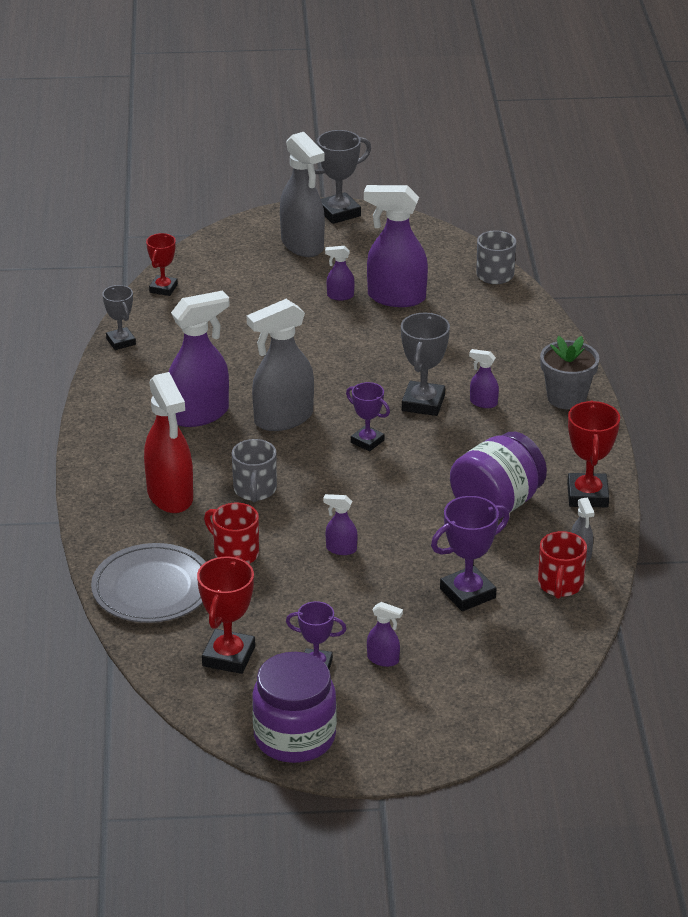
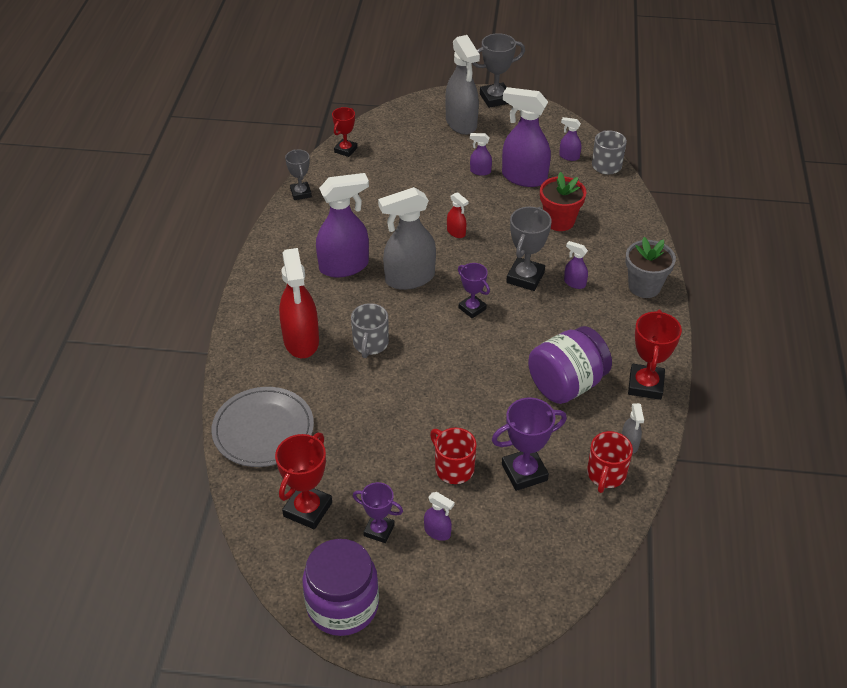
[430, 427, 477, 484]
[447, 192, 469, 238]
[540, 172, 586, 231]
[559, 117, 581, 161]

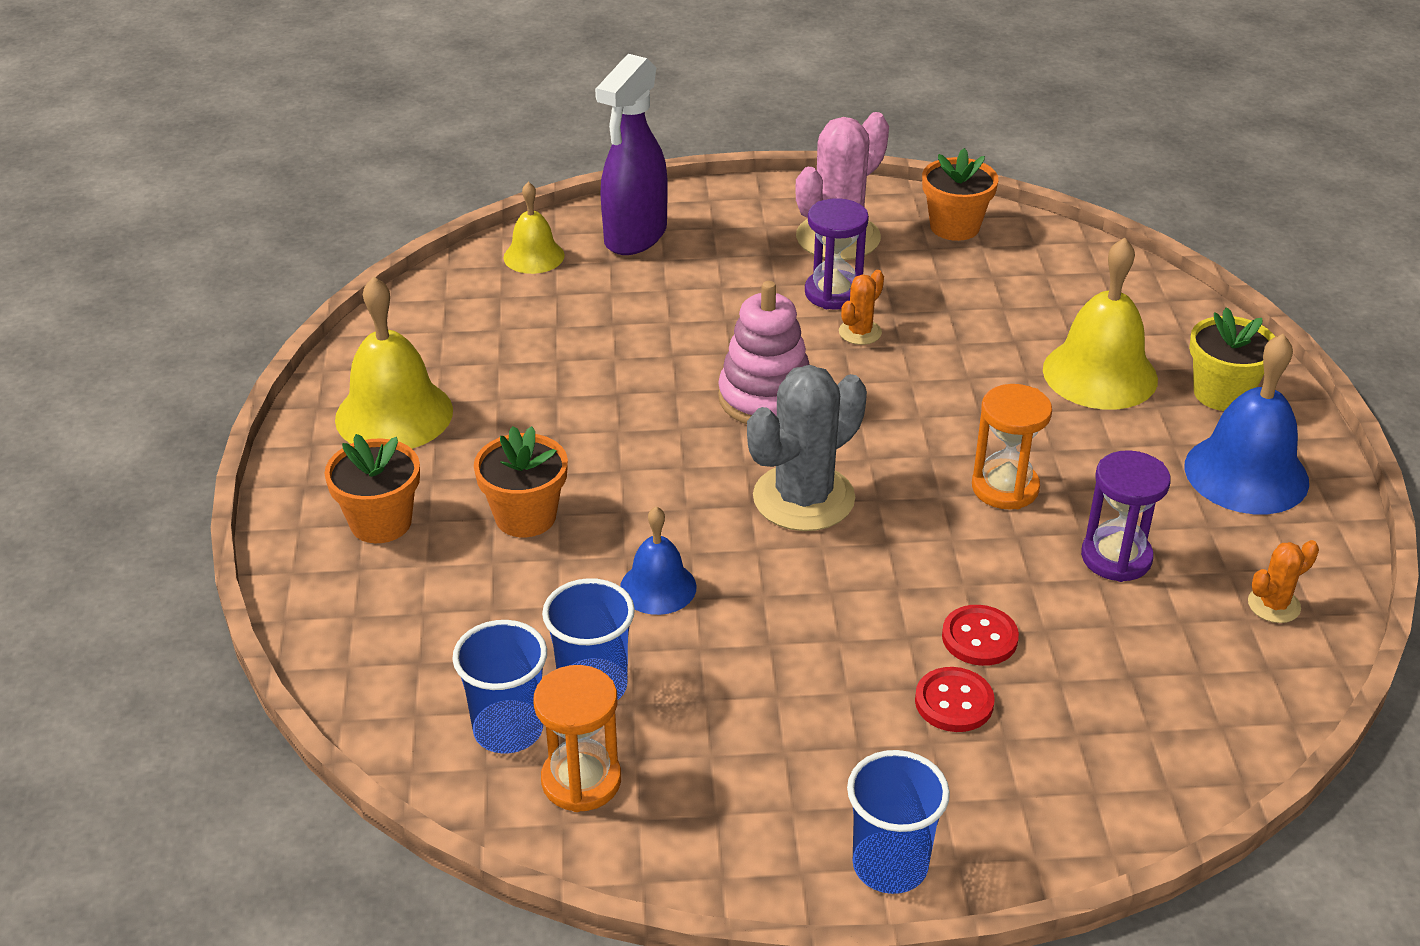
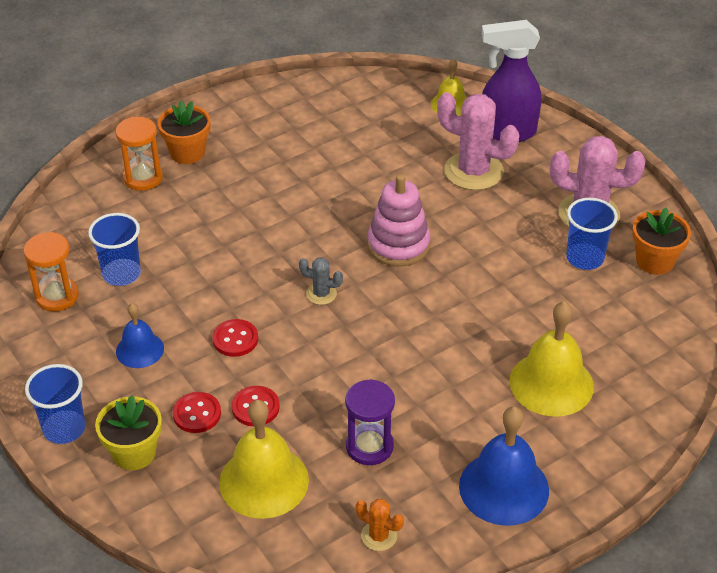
[95, 395, 162, 470]
[115, 117, 163, 191]
[116, 303, 164, 368]
[212, 319, 258, 357]
[219, 400, 309, 519]
[299, 257, 343, 305]
[437, 92, 519, 190]
[566, 198, 618, 270]
[474, 426, 568, 537] (first image)
[805, 198, 869, 310] (first image)
[839, 270, 884, 345] (first image)

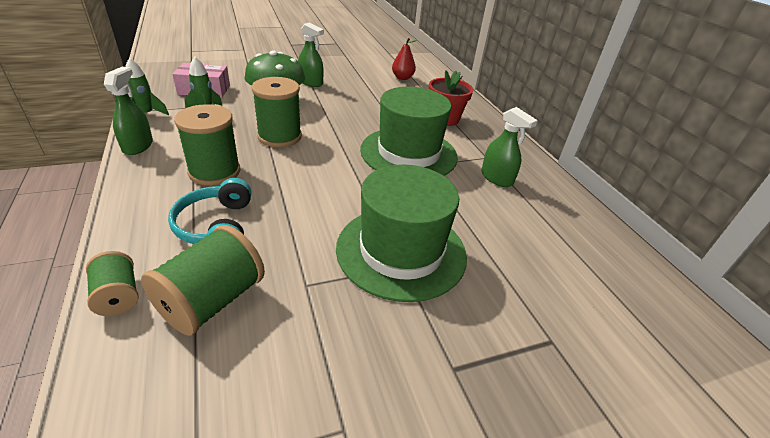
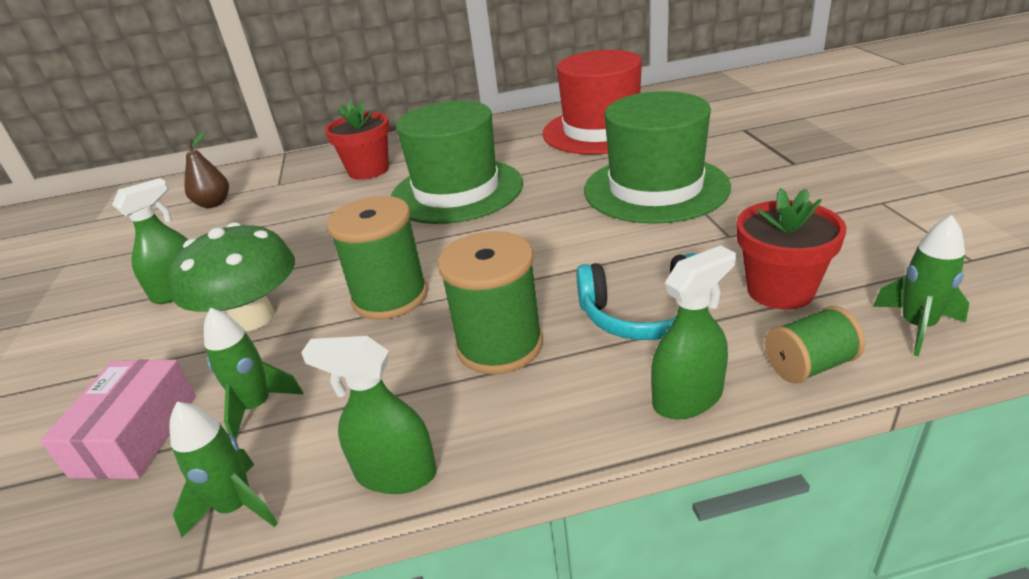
[184, 132, 229, 208]
[542, 50, 642, 154]
[651, 246, 736, 419]
[737, 188, 846, 310]
[873, 215, 969, 356]

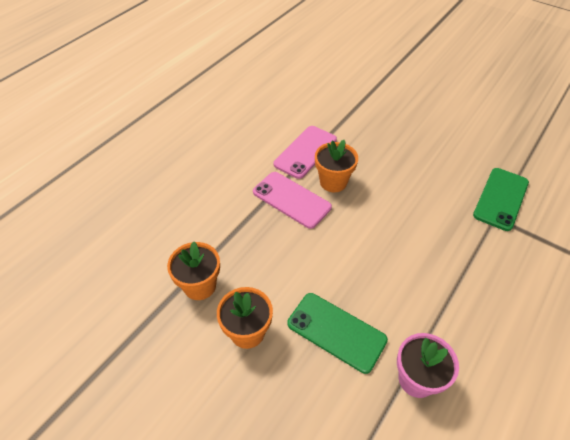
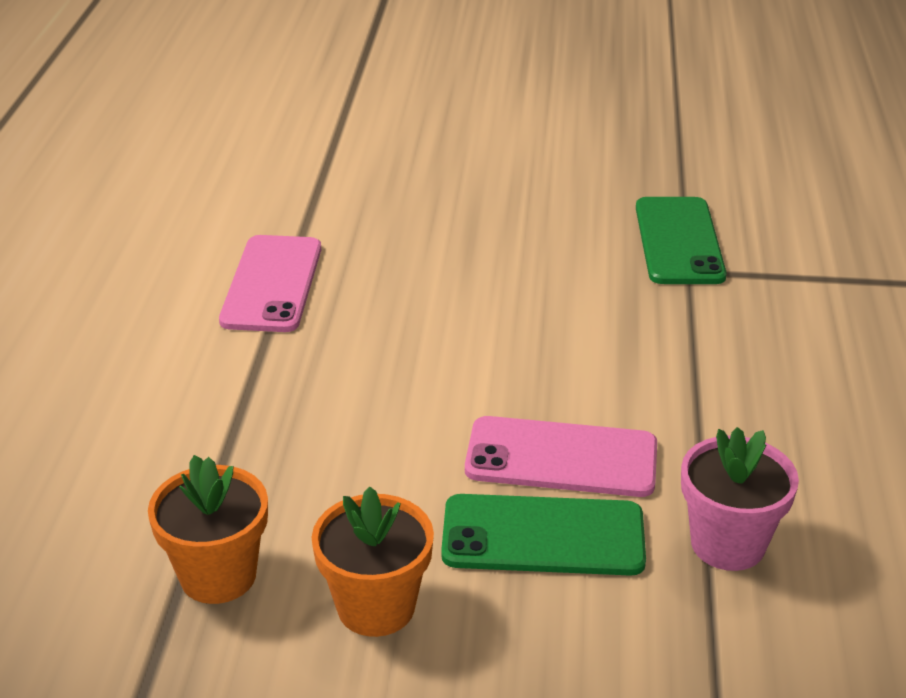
[465, 416, 657, 497]
[315, 140, 358, 192] (first image)

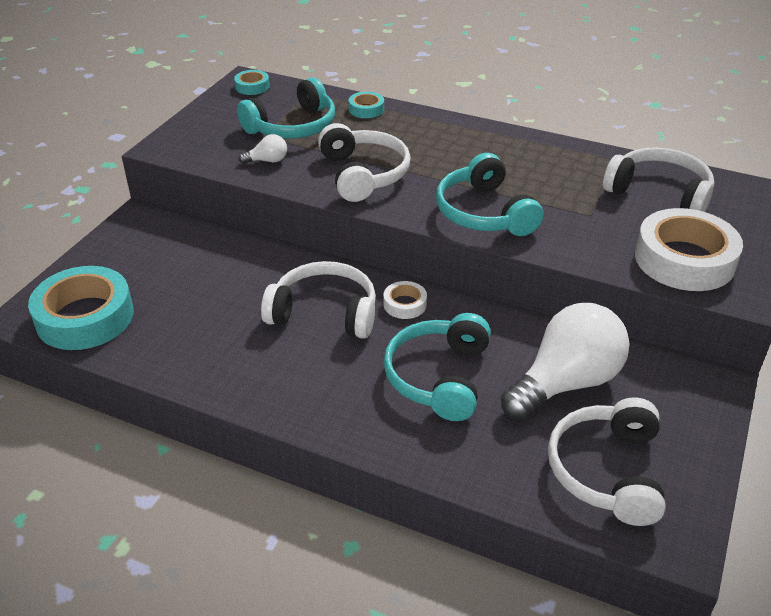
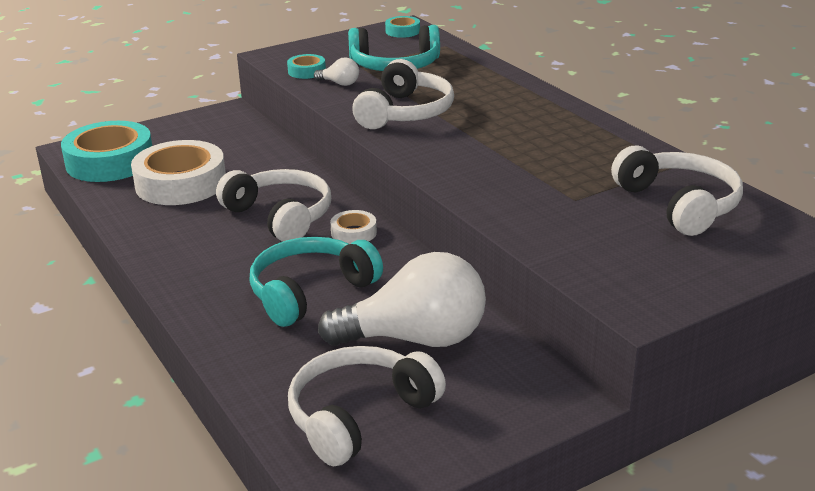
[131, 140, 226, 205]
[287, 54, 326, 79]
[436, 153, 543, 236] (first image)

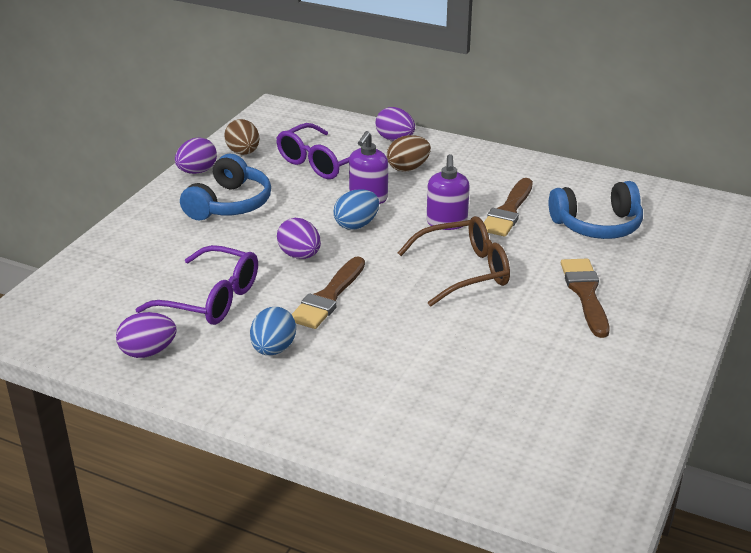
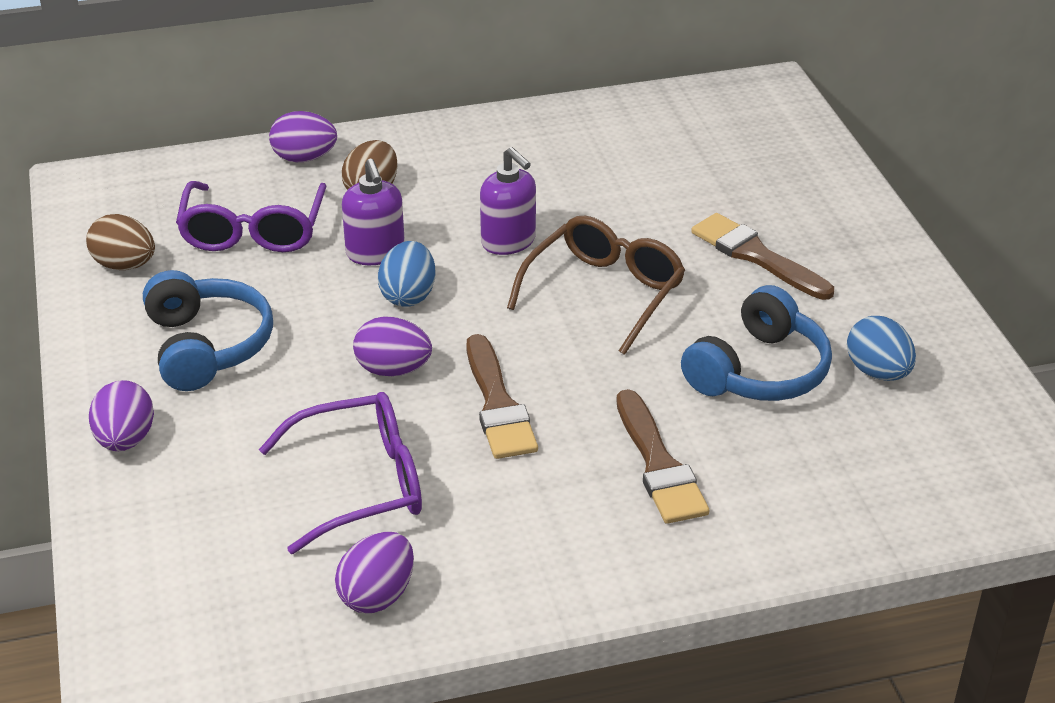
[89, 380, 154, 451]
[616, 389, 709, 524]
[681, 285, 832, 401]
[847, 316, 916, 381]

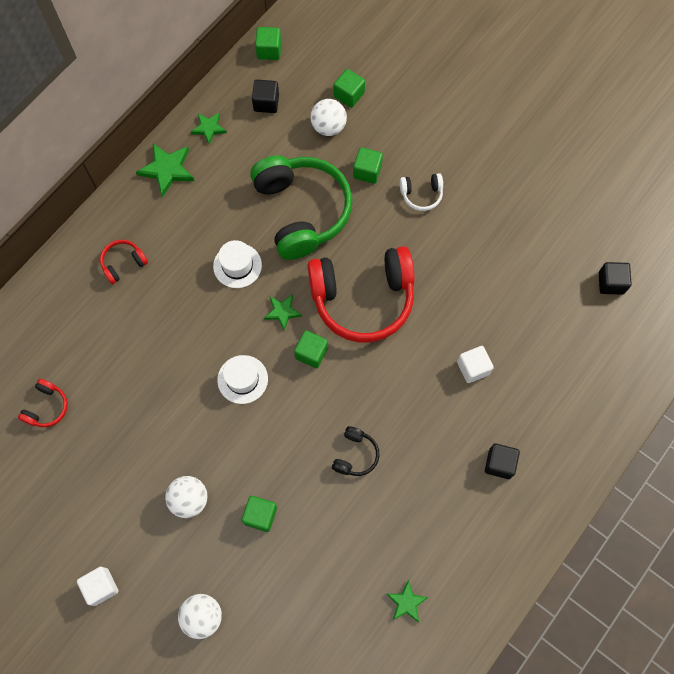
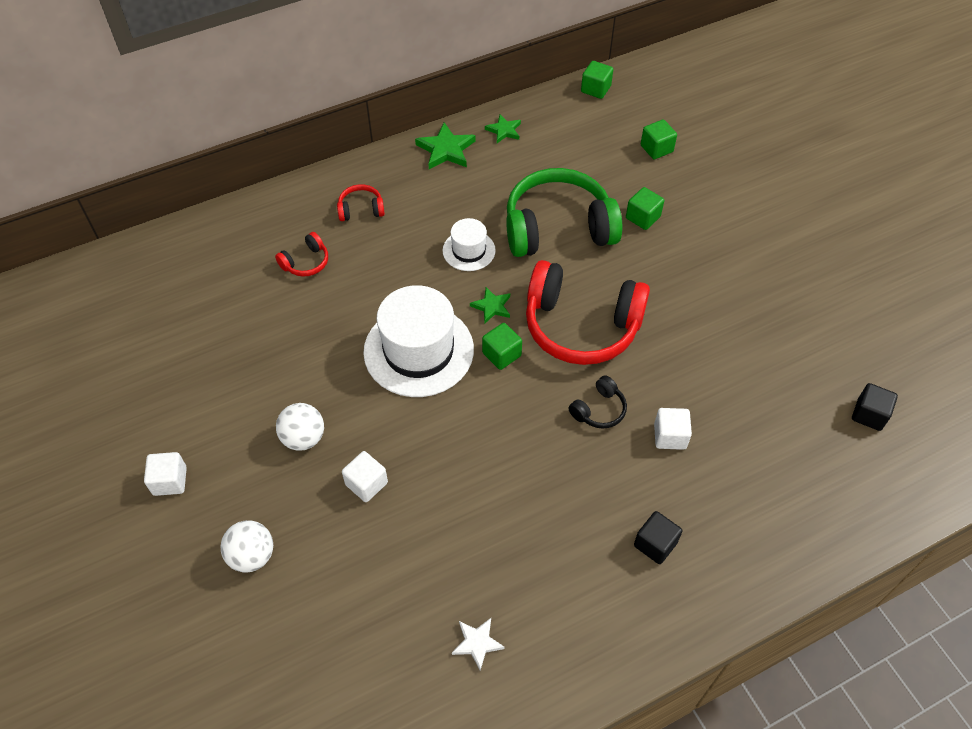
[275, 232, 328, 277]
[342, 451, 388, 502]
[363, 285, 474, 397]
[452, 618, 505, 670]
[506, 168, 622, 257]
[568, 375, 627, 429]
[252, 80, 279, 113] (first image)
[311, 99, 347, 136] (first image)
[400, 173, 443, 211] (first image)

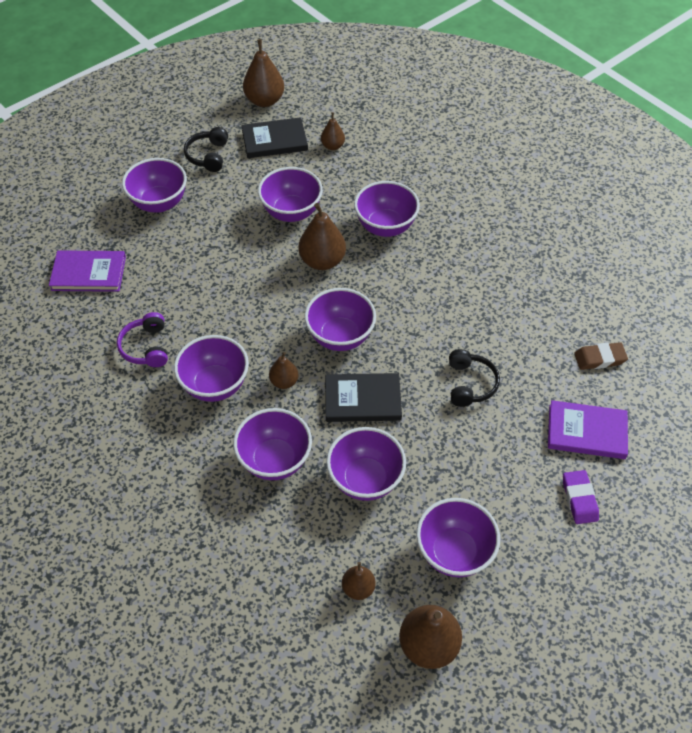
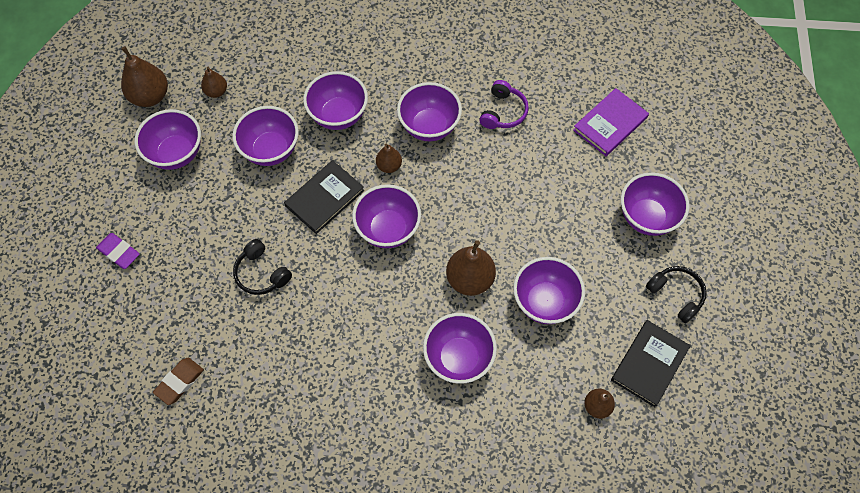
[479, 80, 529, 129]
[243, 39, 284, 107] (first image)
[548, 400, 628, 459] (first image)

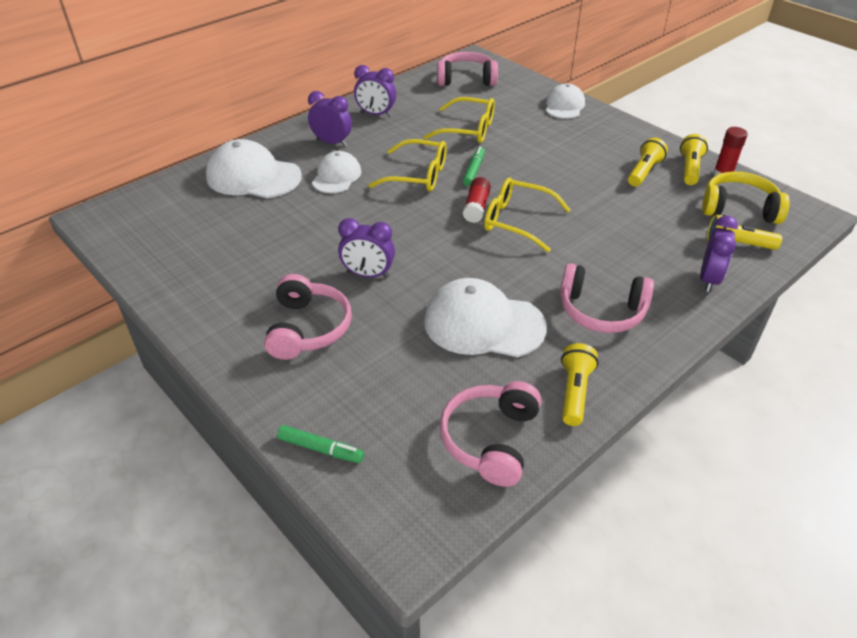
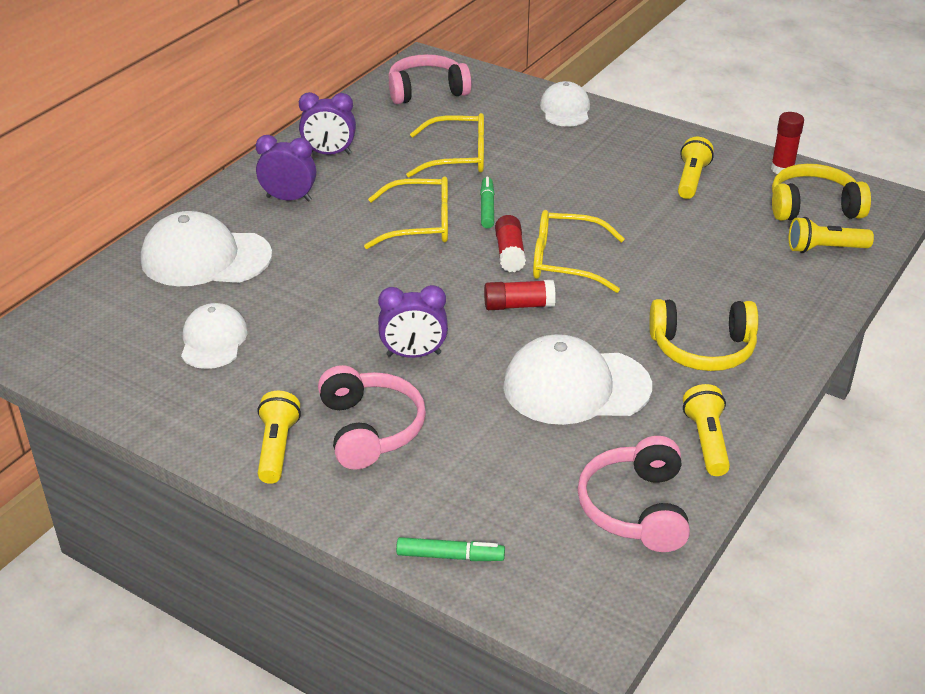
[181, 303, 248, 369]
[258, 391, 301, 484]
[484, 280, 556, 310]
[649, 299, 759, 371]
[700, 216, 738, 292] (first image)

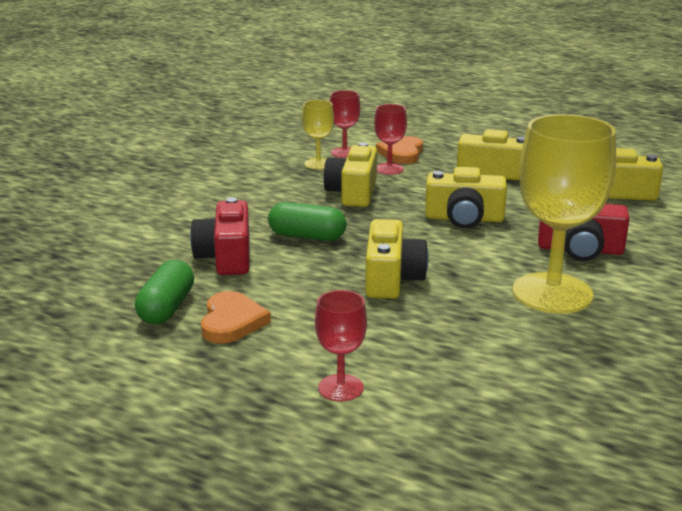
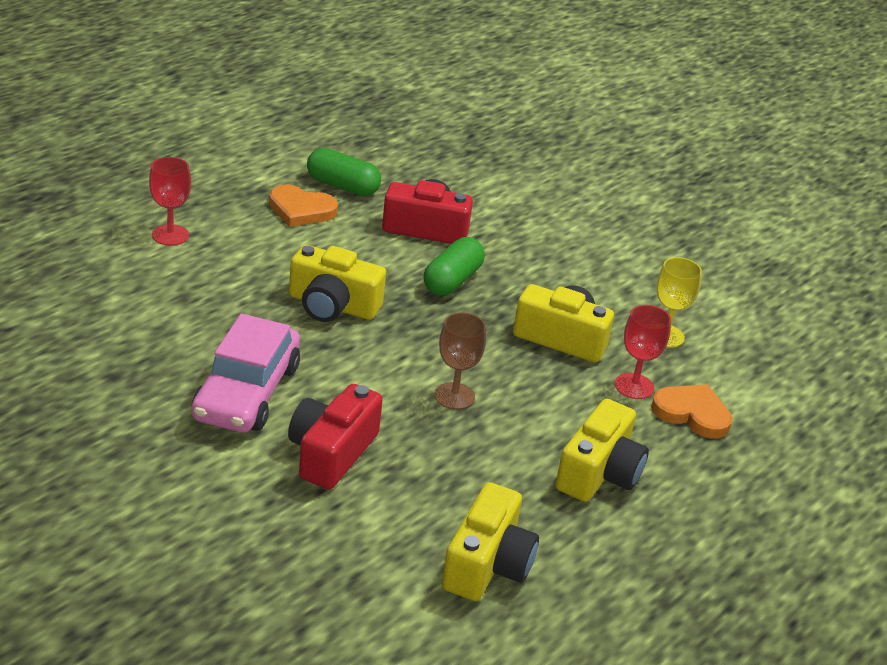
[191, 314, 300, 433]
[434, 312, 486, 410]
[330, 90, 360, 158] (first image)

